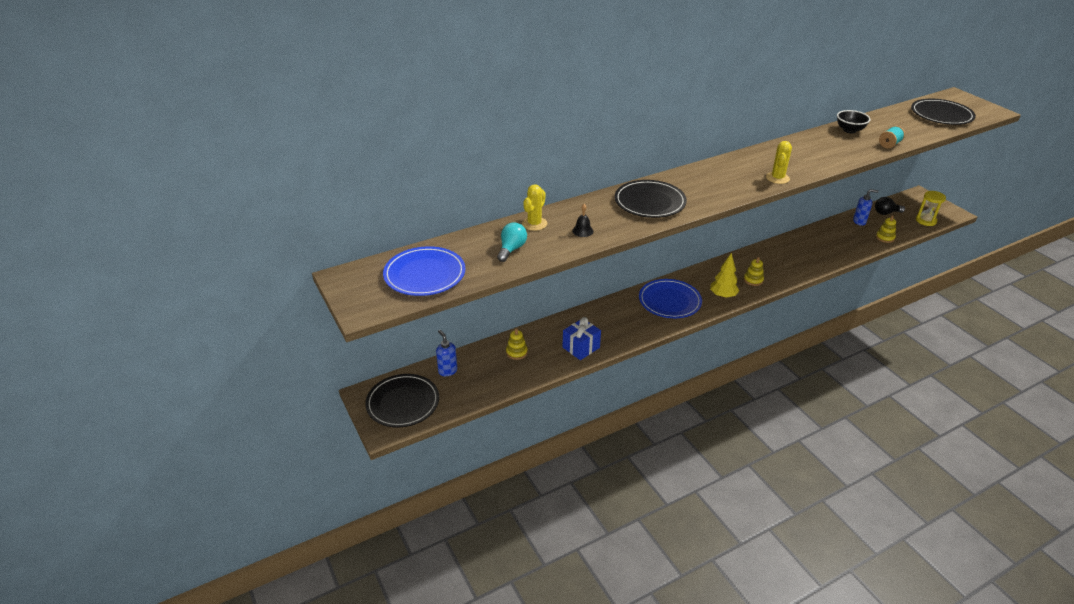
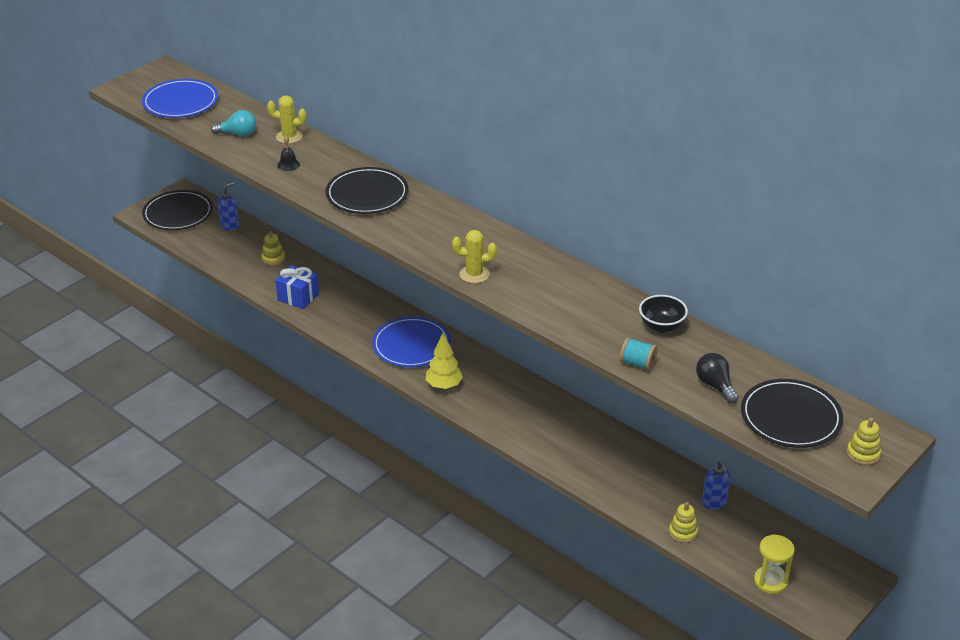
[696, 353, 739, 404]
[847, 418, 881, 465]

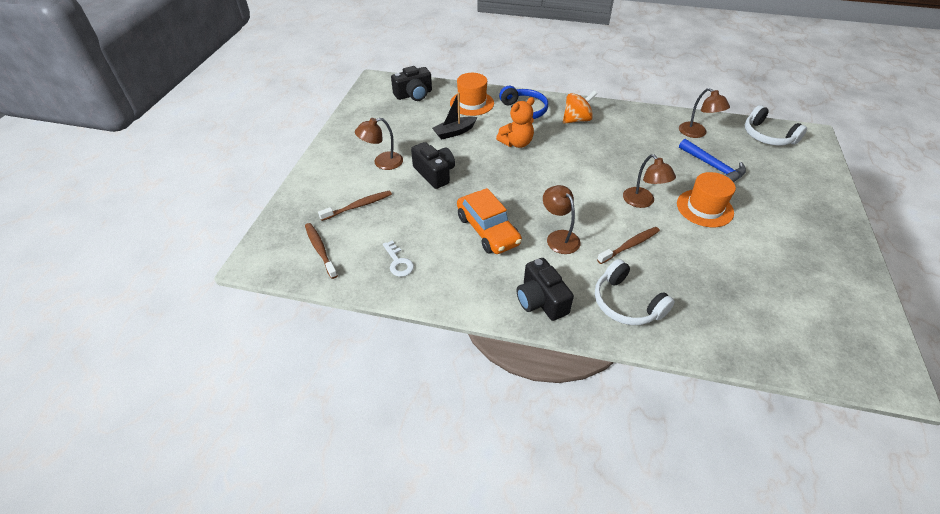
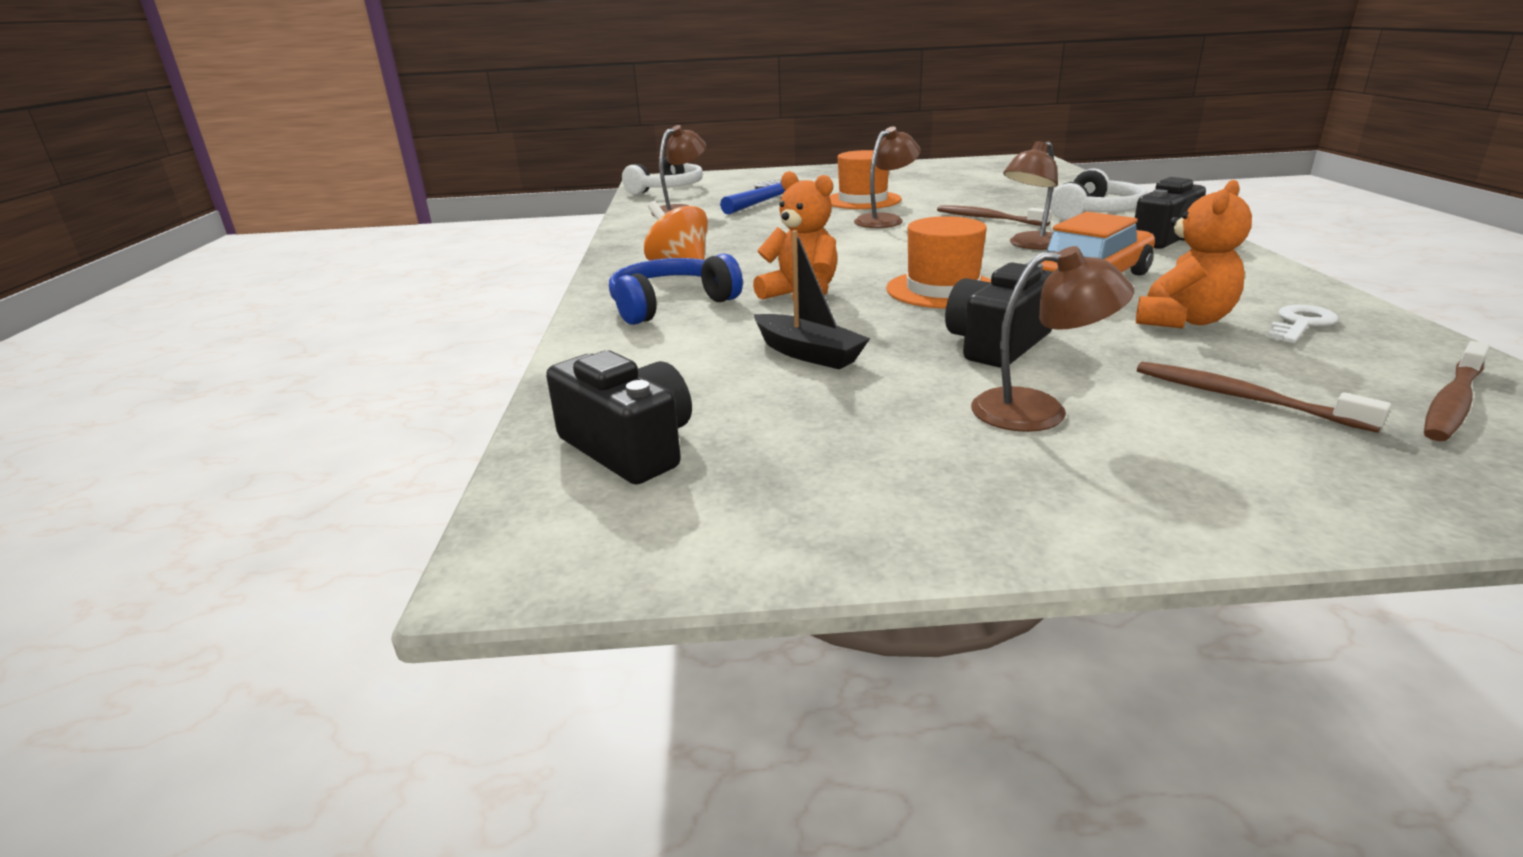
[886, 216, 991, 308]
[971, 246, 1134, 432]
[1136, 180, 1252, 328]

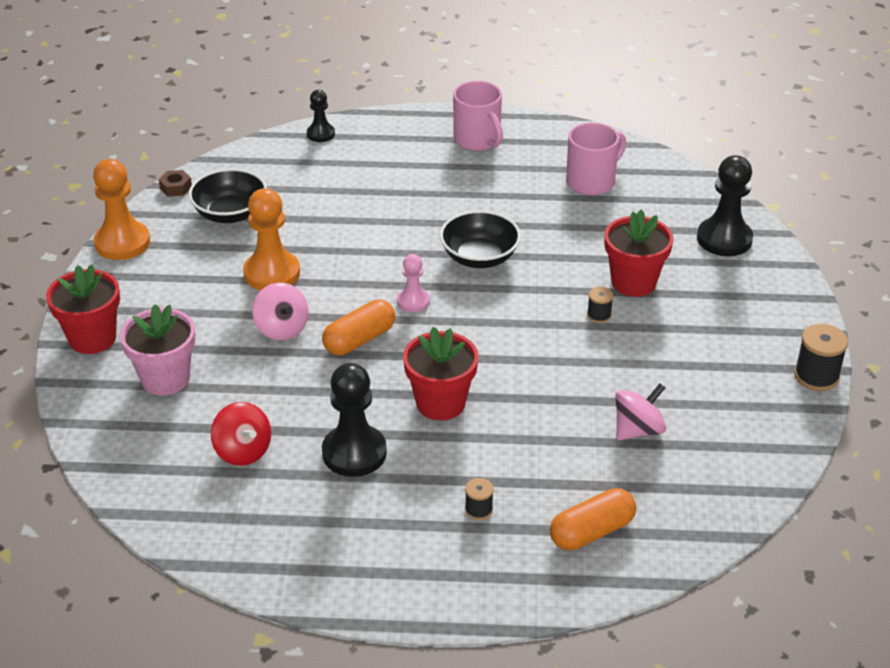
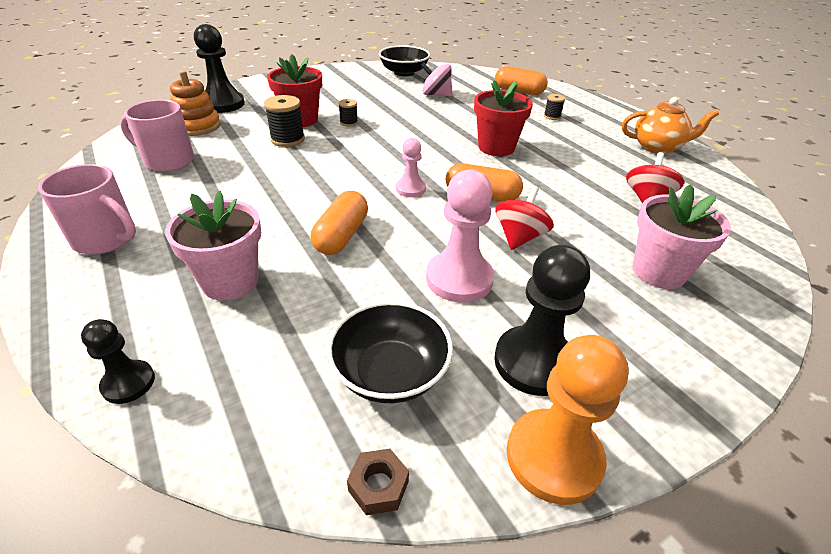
[38, 164, 136, 255]
[165, 191, 261, 301]
[170, 70, 221, 136]
[264, 95, 305, 147]
[311, 191, 368, 255]
[379, 45, 430, 76]
[426, 170, 494, 303]
[494, 245, 590, 396]
[496, 186, 554, 250]
[622, 97, 719, 154]
[46, 265, 120, 354] (first image)

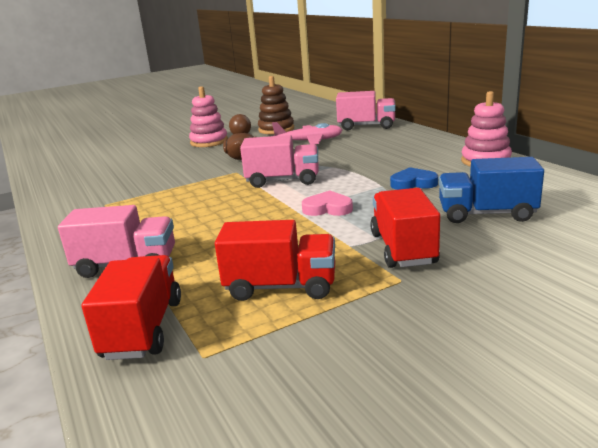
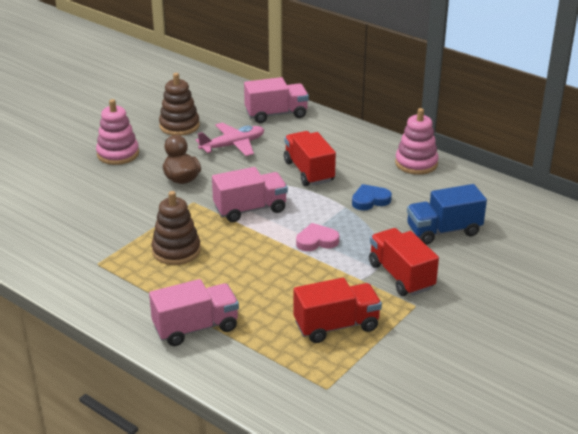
[152, 191, 201, 265]
[284, 131, 336, 186]

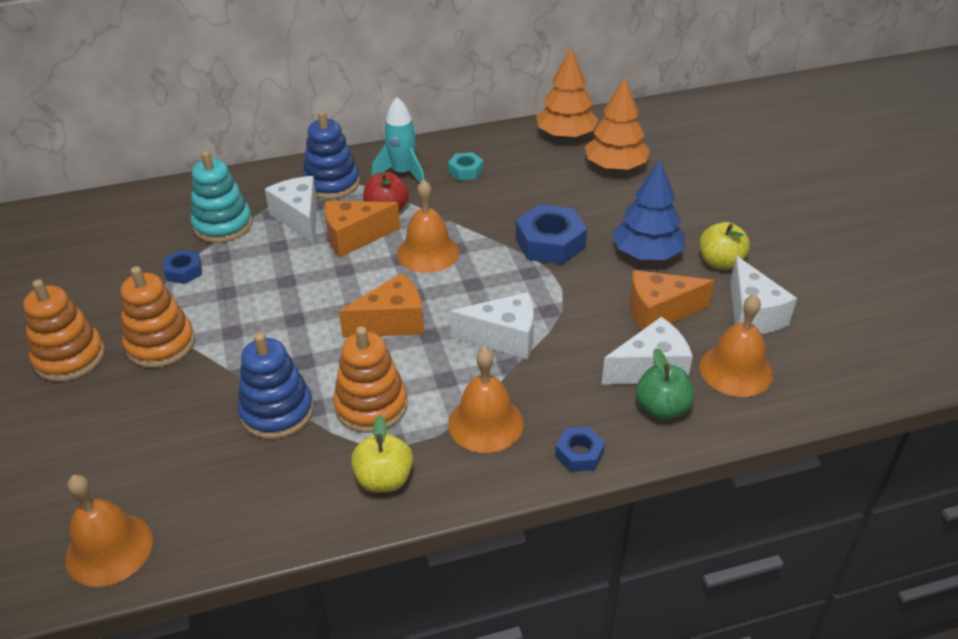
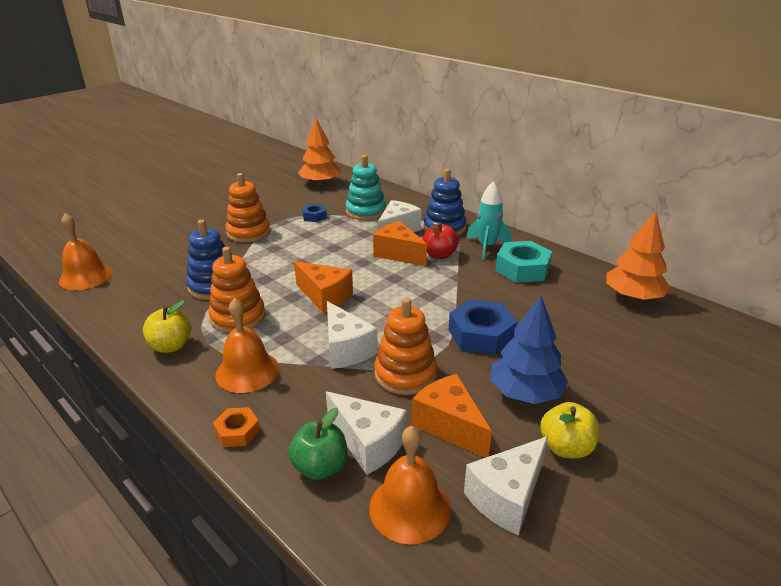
[213, 407, 260, 447]
[298, 118, 341, 185]
[375, 298, 437, 395]
[495, 241, 553, 283]
[397, 179, 459, 273] (first image)

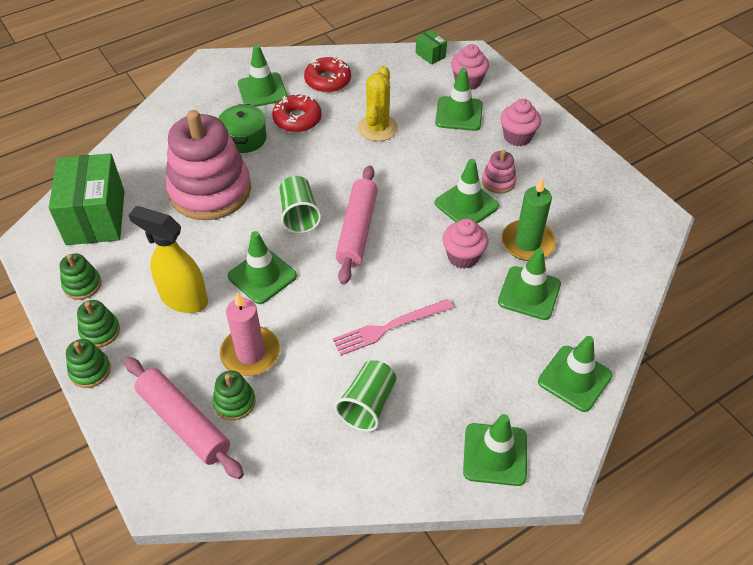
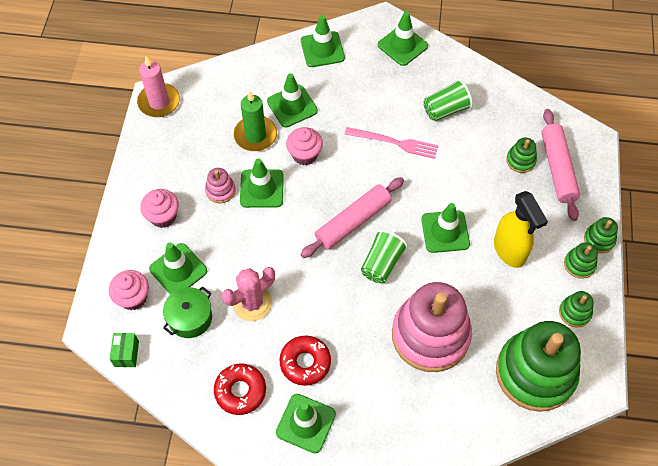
[137, 56, 180, 117]
[163, 286, 212, 338]
[222, 267, 275, 321]
[496, 321, 581, 412]

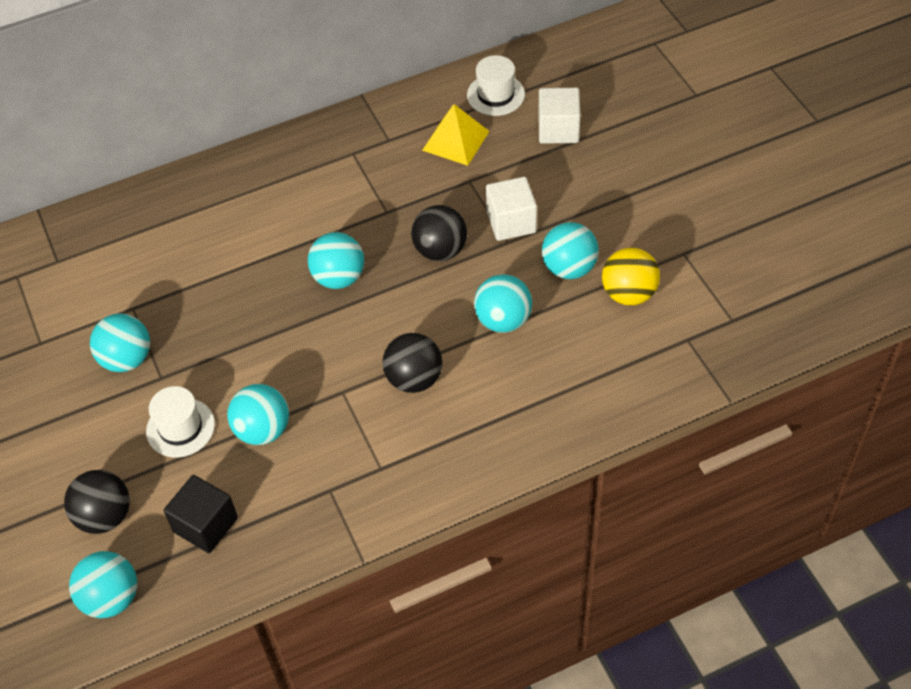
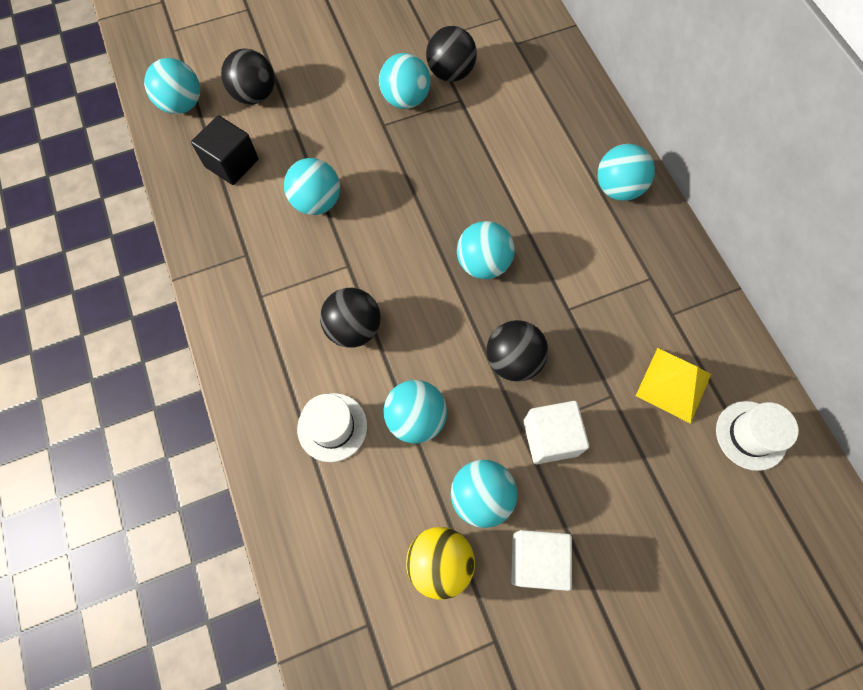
[297, 393, 367, 462]
[426, 26, 477, 82]
[511, 530, 572, 591]
[598, 144, 655, 201]

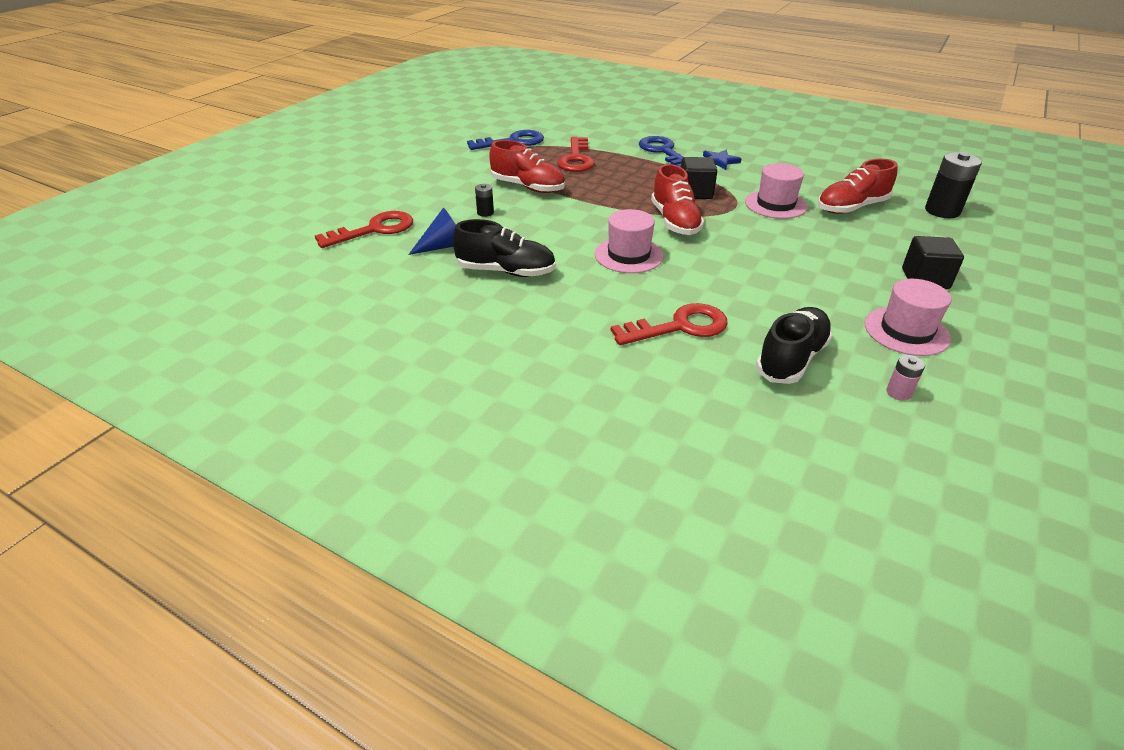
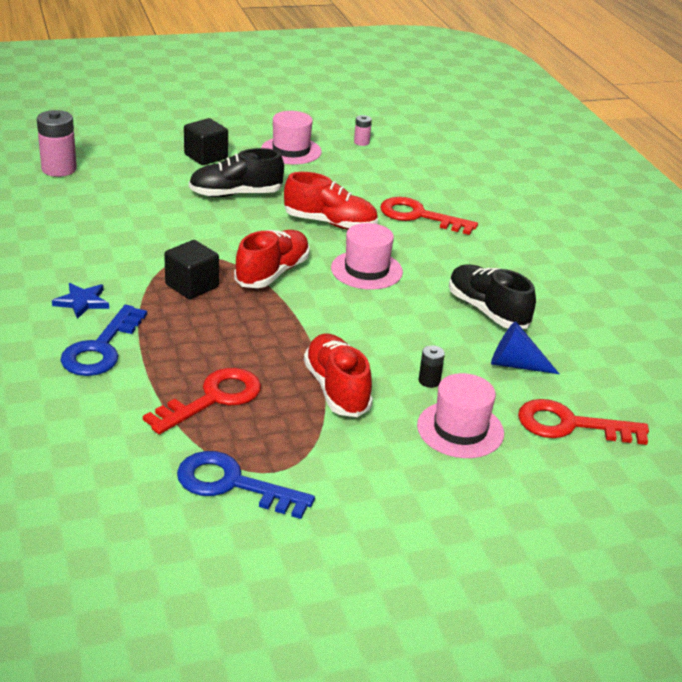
[37, 110, 77, 177]
[189, 148, 284, 197]
[284, 172, 378, 230]
[417, 373, 504, 458]

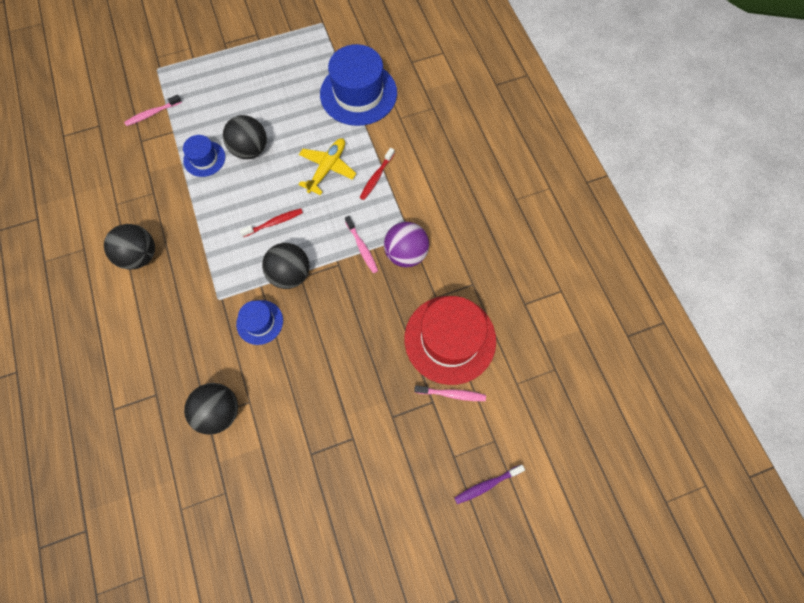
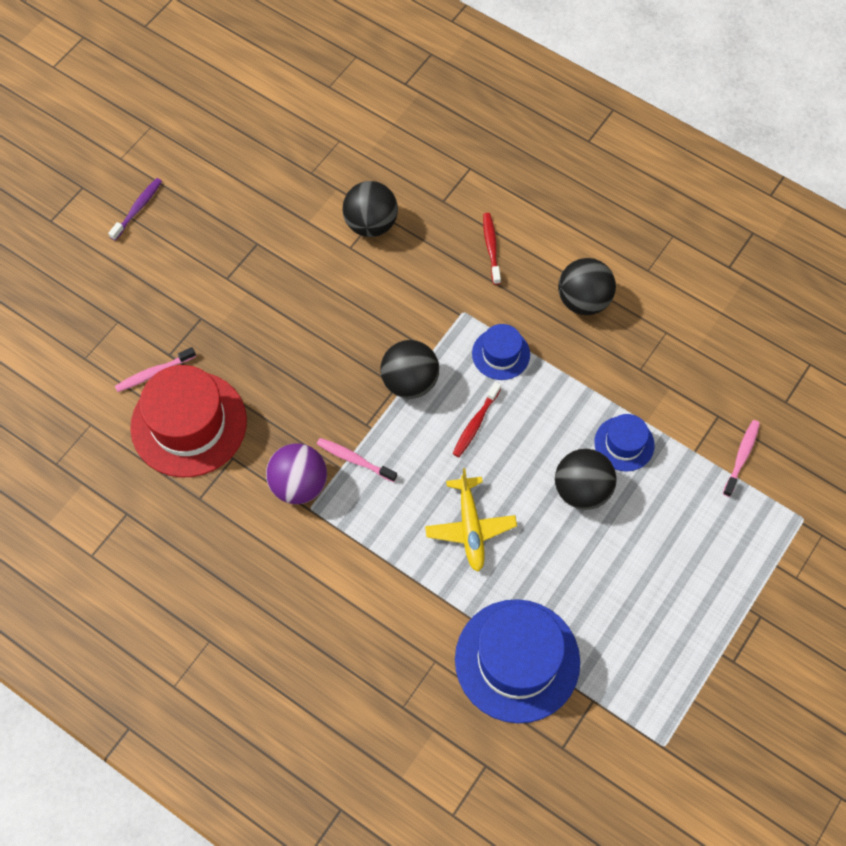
[108, 178, 162, 241]
[472, 324, 530, 380]
[483, 213, 501, 285]

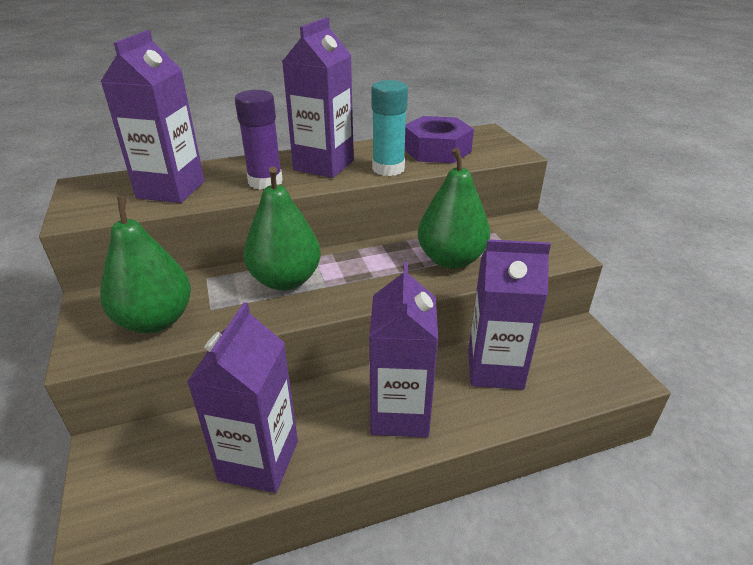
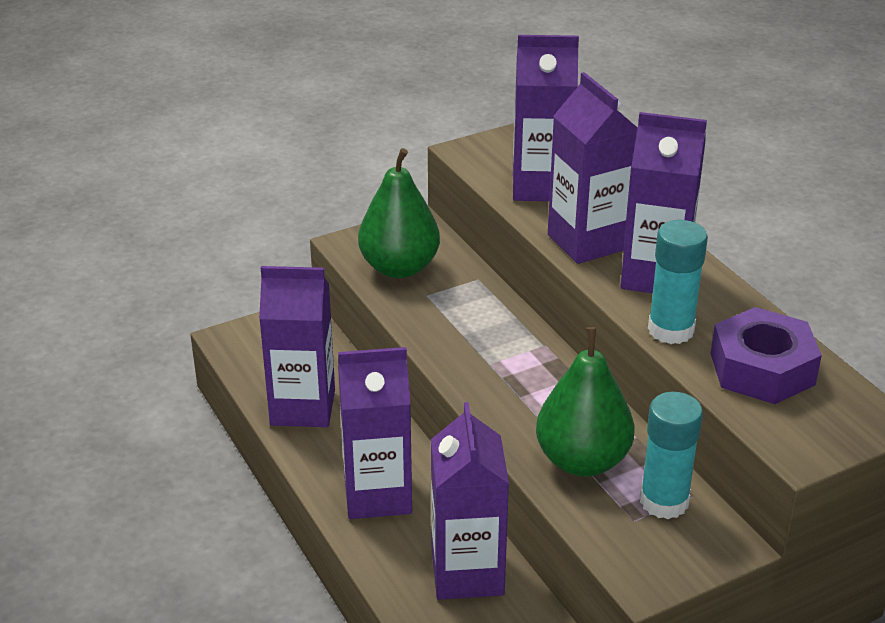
[548, 72, 638, 264]
[640, 392, 703, 519]
[243, 167, 321, 291] (first image)

